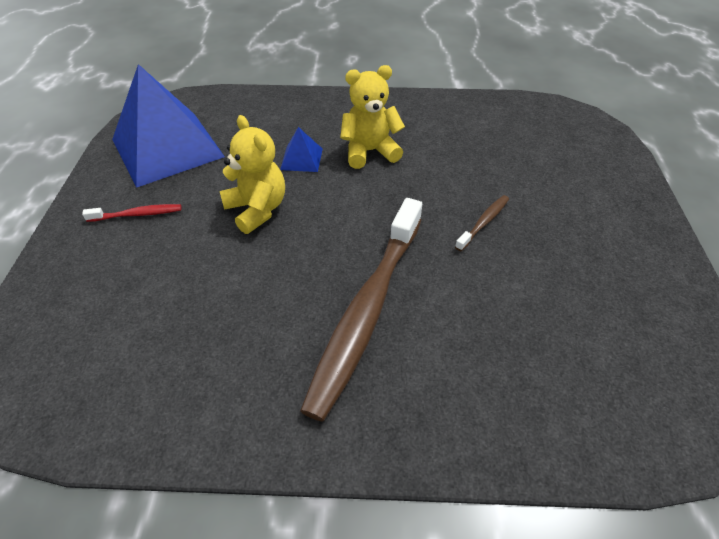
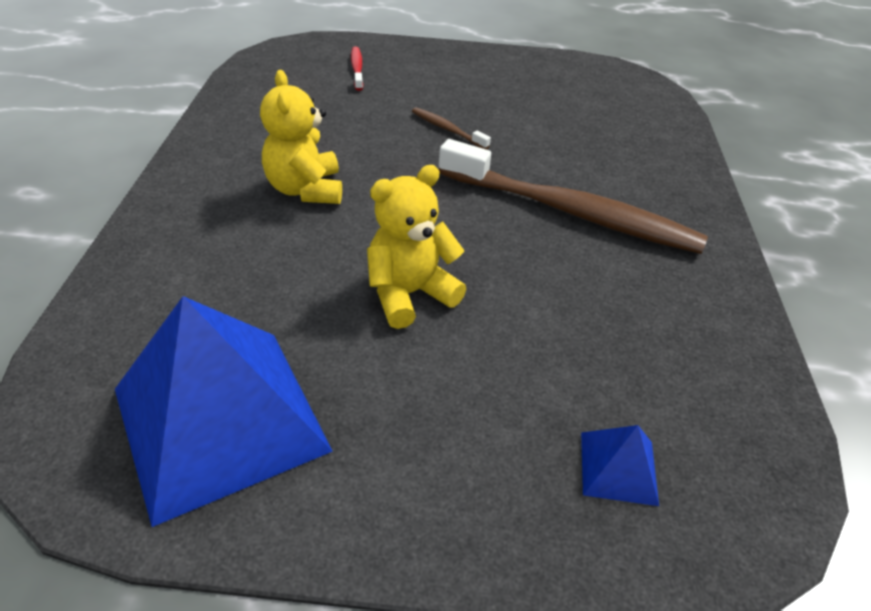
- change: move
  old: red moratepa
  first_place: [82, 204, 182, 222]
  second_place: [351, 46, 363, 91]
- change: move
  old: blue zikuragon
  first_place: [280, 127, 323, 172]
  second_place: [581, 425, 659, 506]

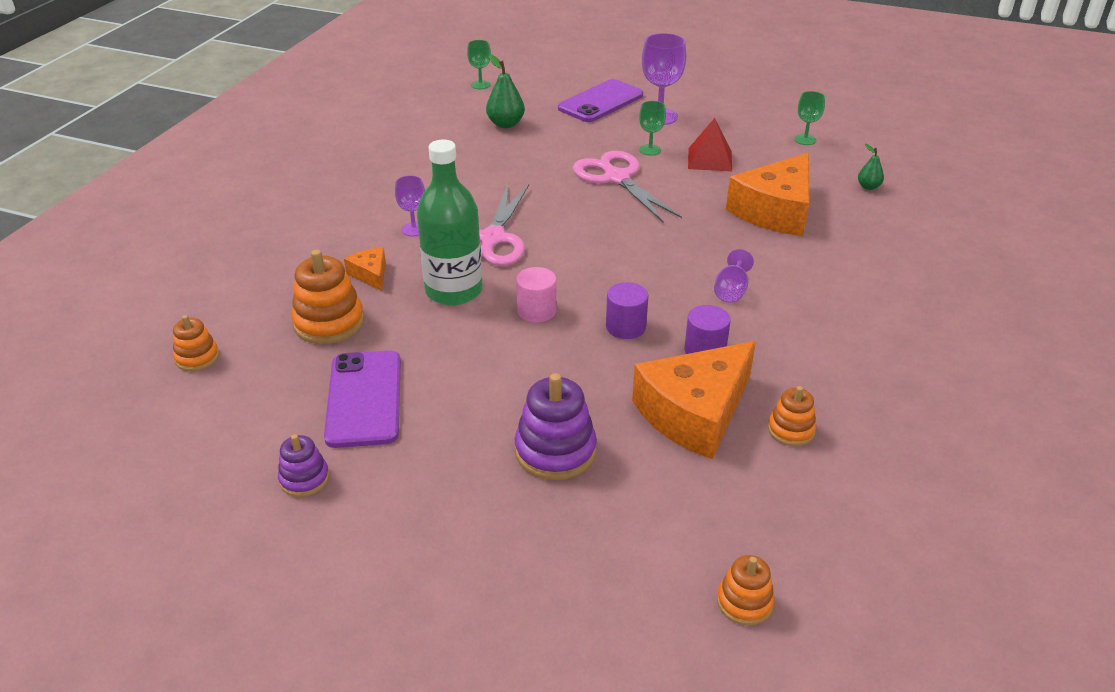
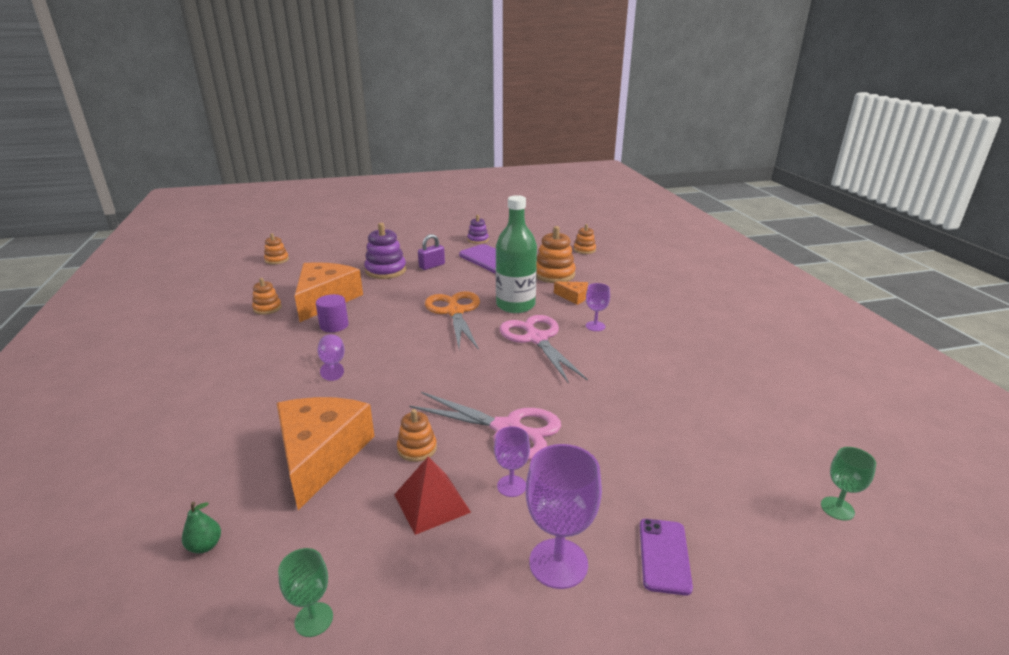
- change: delete
  old: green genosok
  first_place: [486, 54, 525, 128]
- change: replace
  old: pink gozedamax
  new: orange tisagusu
  first_place: [516, 267, 557, 323]
  second_place: [425, 291, 480, 350]
- change: resize
  old: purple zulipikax
  first_place: [558, 79, 643, 122]
  second_place: [640, 519, 693, 596]
  factor: 0.6
- change: delete
  old: purple gozedamax
  first_place: [606, 282, 648, 339]
- change: recolor
  old: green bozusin
  new: purple bozusin
  first_place: [639, 101, 666, 156]
  second_place: [494, 426, 530, 497]
- change: insert
  new: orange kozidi
  second_place: [397, 409, 437, 462]
- change: insert
  new: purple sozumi
  second_place: [418, 234, 445, 270]

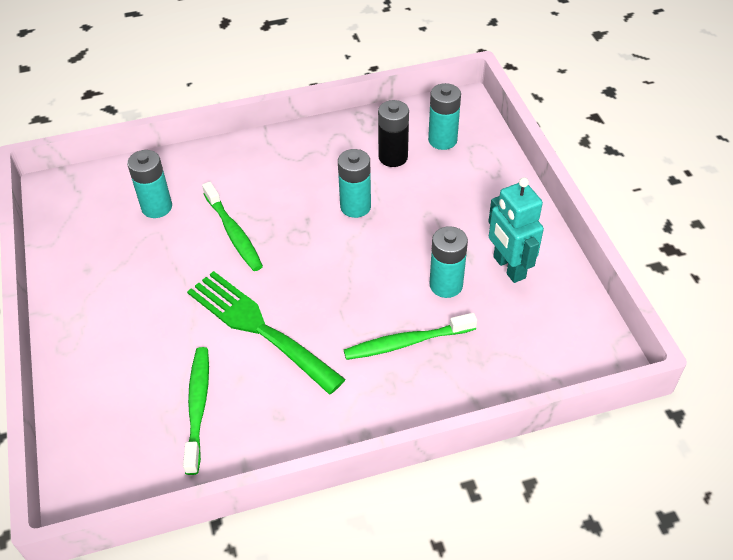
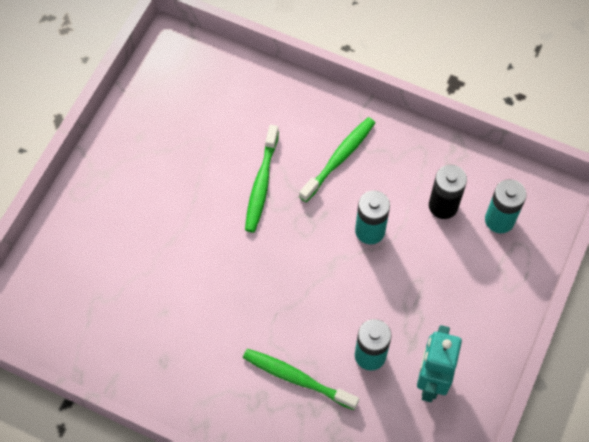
- change: delete
  old: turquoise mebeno
  first_place: [127, 150, 172, 218]
- change: move
  old: green moratepa
  first_place: [183, 347, 209, 475]
  second_place: [299, 117, 375, 202]
- change: delete
  old: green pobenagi
  first_place: [187, 271, 346, 394]

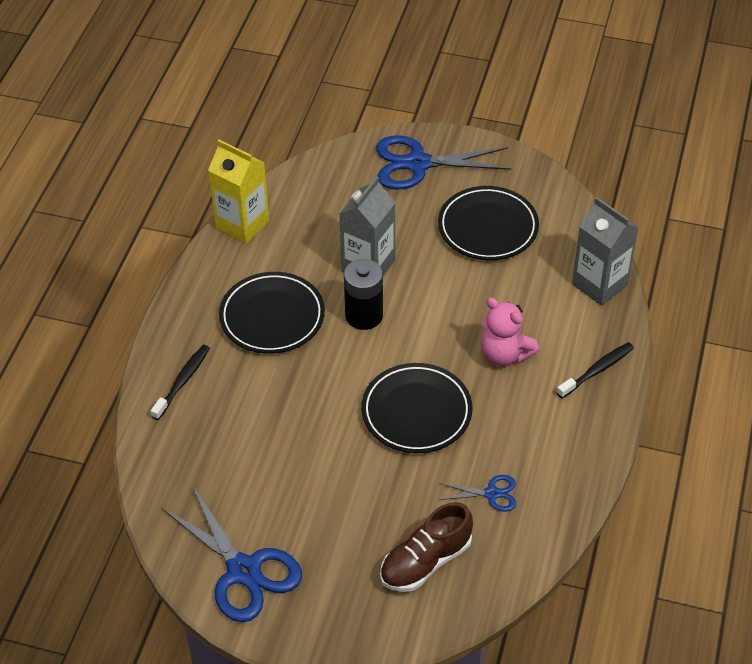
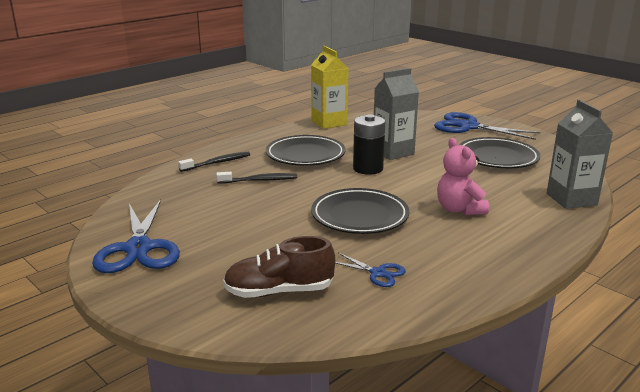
- change: move
  old: black moratepa
  first_place: [557, 342, 634, 398]
  second_place: [216, 172, 297, 184]

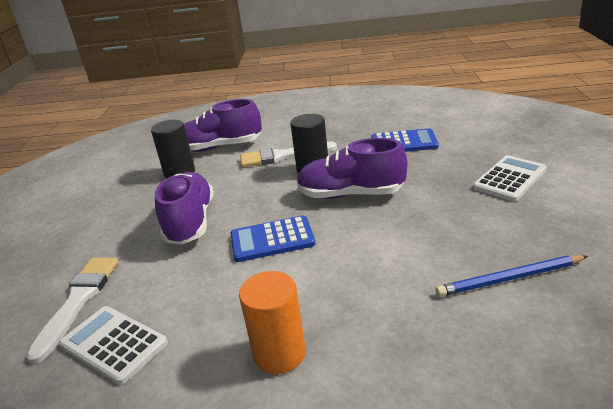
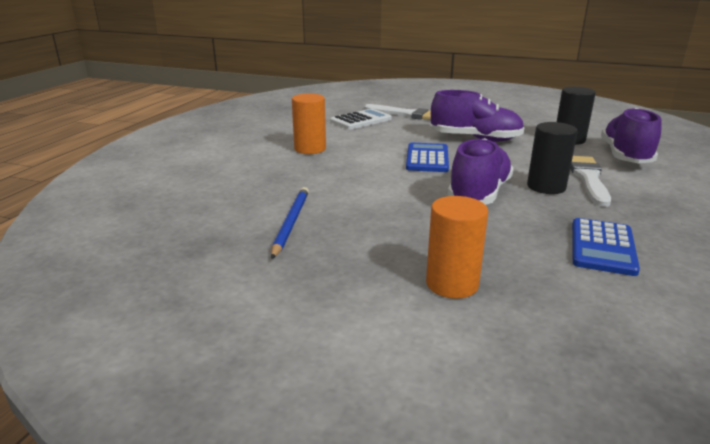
- change: replace
  old: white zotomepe
  new: orange gozedamax
  first_place: [473, 155, 547, 201]
  second_place: [426, 196, 488, 299]

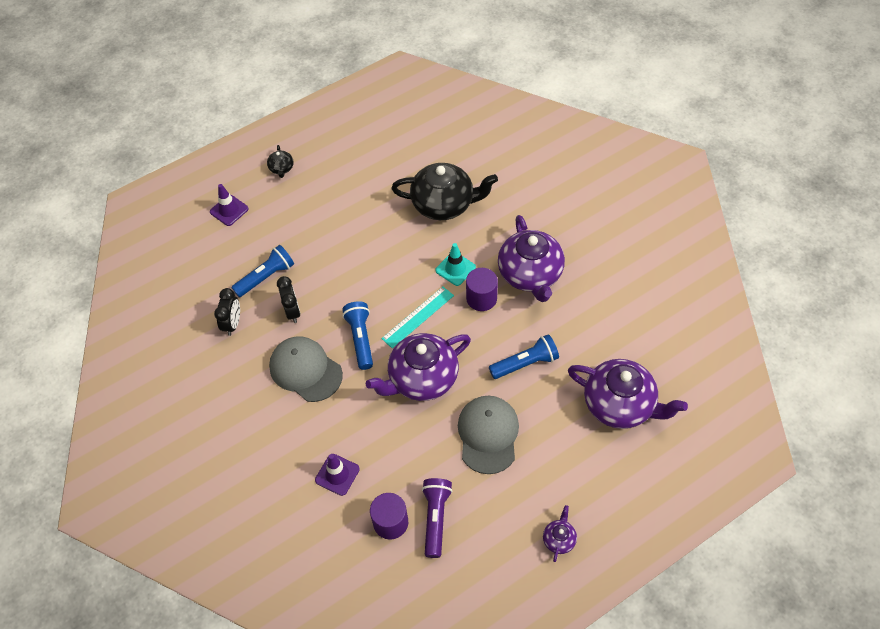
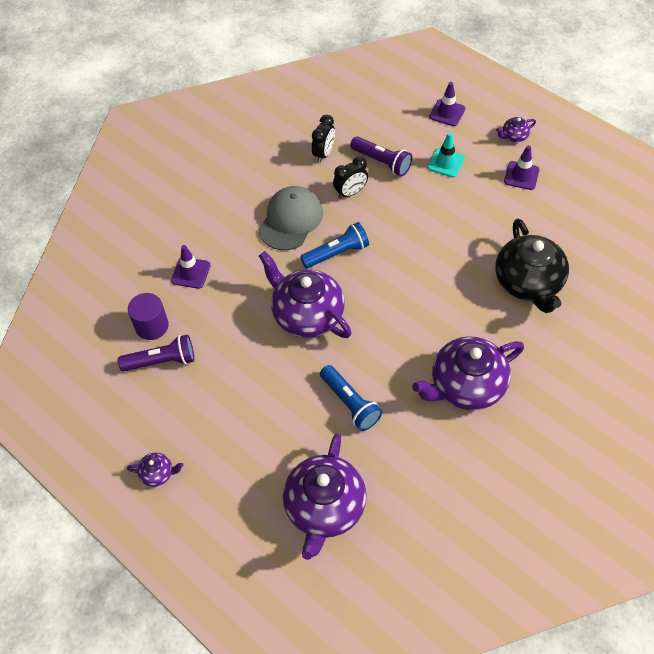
- change: rotate
  old: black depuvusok
  first_place: [214, 288, 240, 336]
  second_place: [312, 115, 335, 163]
  degrees: -60
- change: recolor
  old: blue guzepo
  new: purple guzepo
  first_place: [231, 245, 294, 297]
  second_place: [350, 136, 412, 176]
- change: recolor
  old: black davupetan
  new: purple davupetan
  first_place: [267, 145, 293, 178]
  second_place: [496, 117, 536, 142]
- change: delete
  old: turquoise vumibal
  first_place: [381, 287, 454, 349]
- change: move
  old: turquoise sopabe
  first_place: [435, 243, 476, 286]
  second_place: [427, 132, 465, 178]
- change: delete
  old: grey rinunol
  first_place: [458, 396, 519, 474]
- change: delete
  old: purple gozedamax
  first_place: [466, 268, 498, 311]
- change: insert
  new: purple sopabe
  second_place: [504, 145, 540, 190]

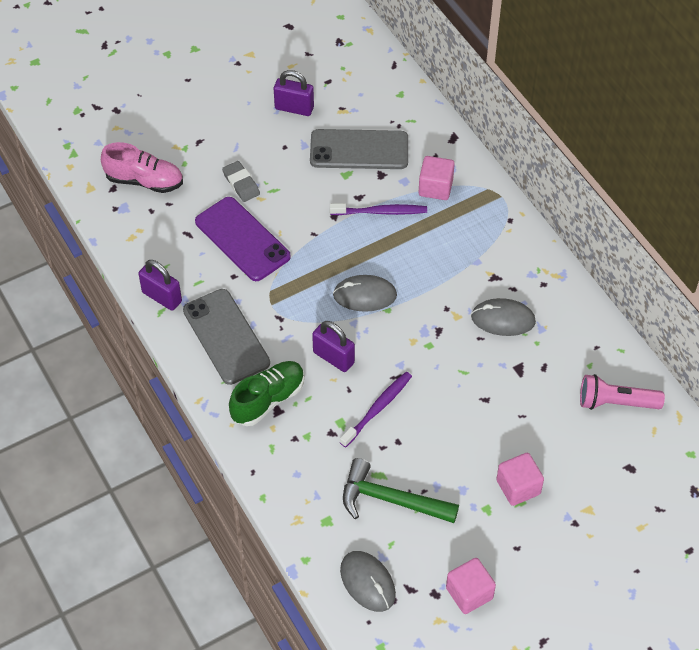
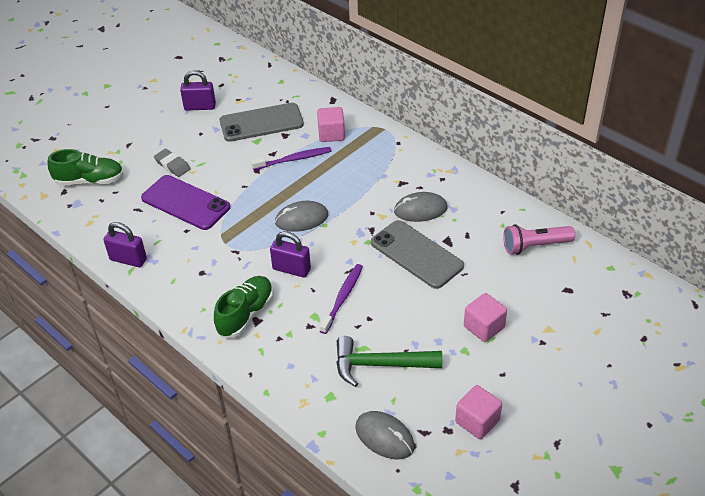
- change: recolor
  old: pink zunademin
  new: green zunademin
  first_place: [101, 142, 183, 193]
  second_place: [47, 149, 124, 186]
- change: move
  old: grey zulipikax
  first_place: [183, 289, 270, 385]
  second_place: [371, 220, 464, 289]

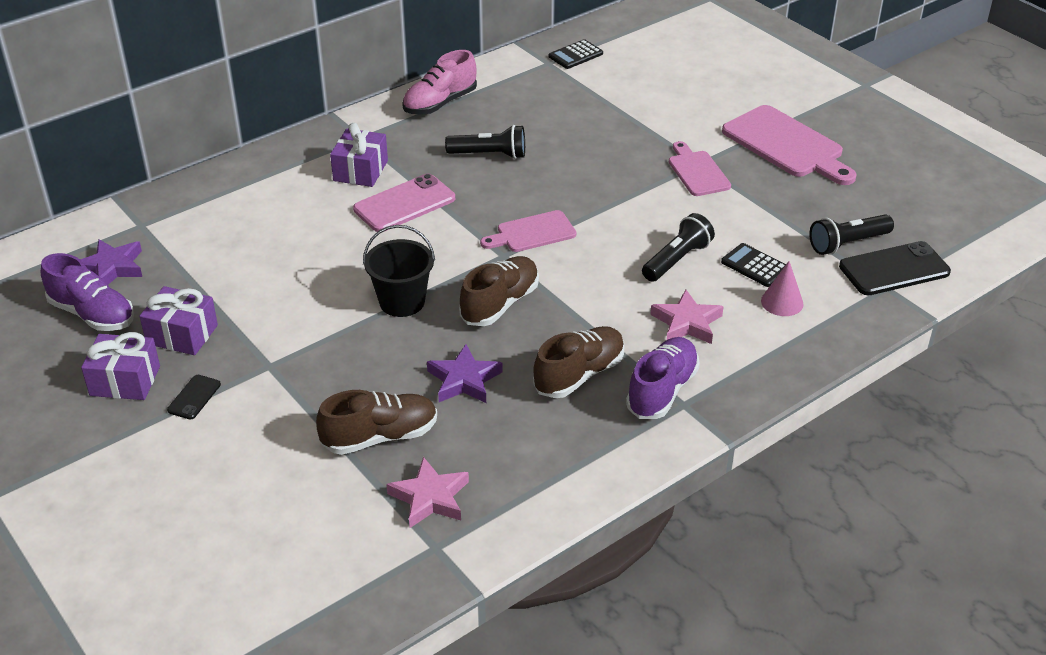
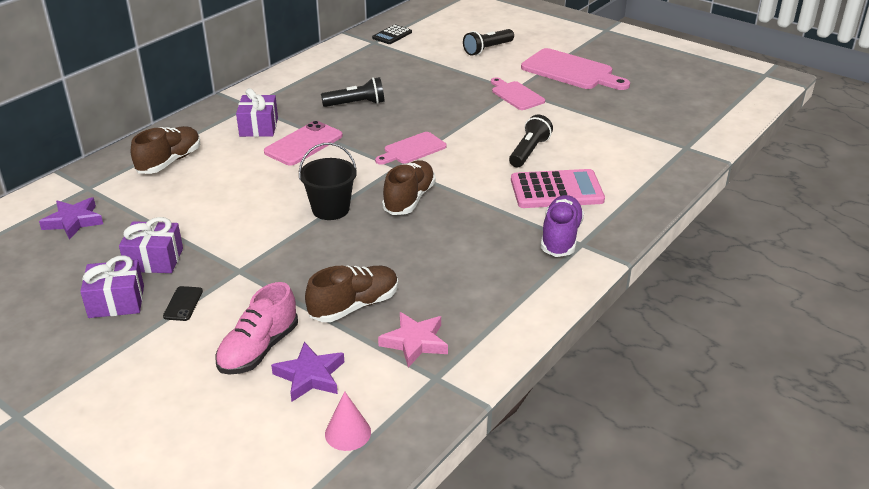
- change: delete
  old: purple zunademin
  first_place: [41, 253, 134, 331]
- change: move
  old: pink zunademin
  first_place: [402, 50, 477, 115]
  second_place: [215, 282, 298, 375]
- change: move
  old: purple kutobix
  first_place: [427, 344, 503, 403]
  second_place: [271, 342, 344, 402]
- change: move
  old: brown zunademin
  first_place: [533, 326, 624, 398]
  second_place: [131, 126, 200, 174]
- change: replace
  old: pink kutobix
  new: pink zotomepe
  first_place: [650, 290, 724, 344]
  second_place: [511, 169, 605, 208]
- change: delete
  old: black zotomepe
  first_place: [721, 243, 786, 287]
- change: move
  old: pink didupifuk
  first_place: [761, 261, 803, 316]
  second_place: [325, 391, 371, 451]
- change: move
  old: black guzepo
  first_place: [809, 214, 894, 255]
  second_place: [463, 29, 514, 56]
- change: delete
  old: black zulipikax
  first_place: [839, 241, 951, 295]

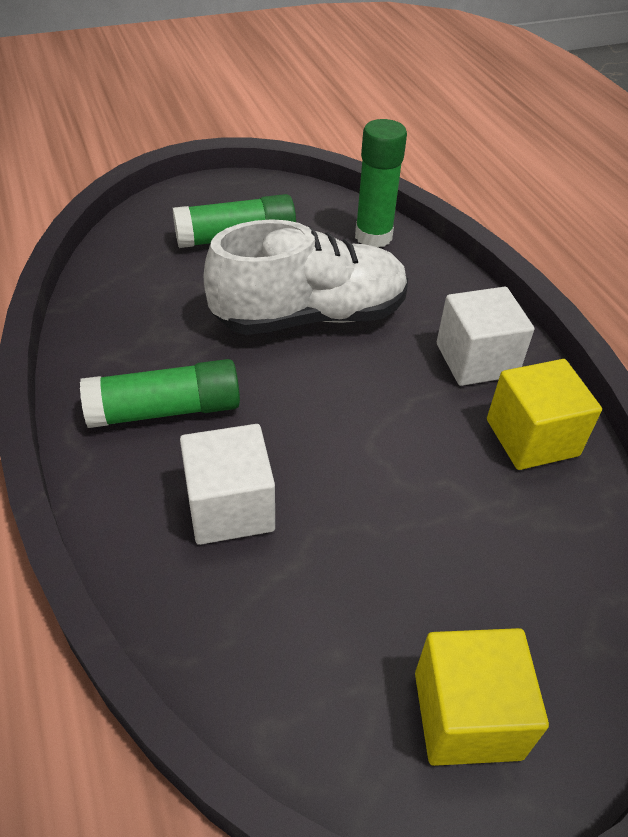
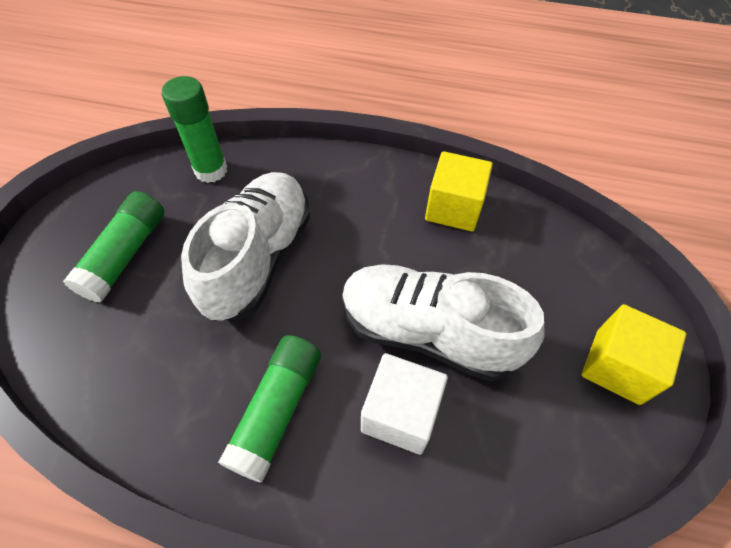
- change: delete
  old: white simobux
  first_place: [437, 287, 534, 386]
- change: insert
  new: white zunademin
  second_place: [342, 264, 545, 382]

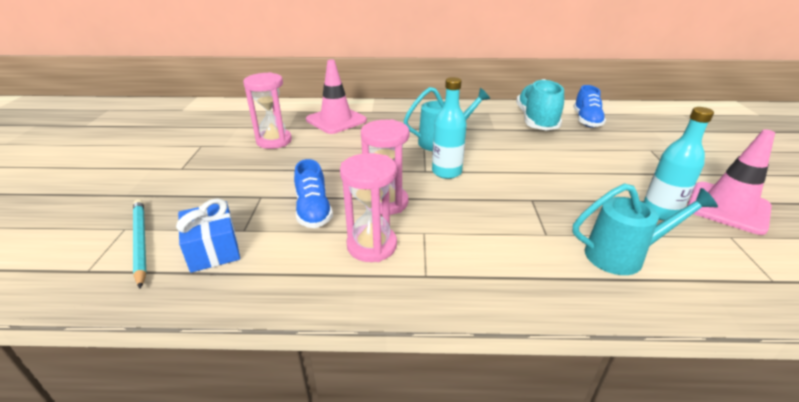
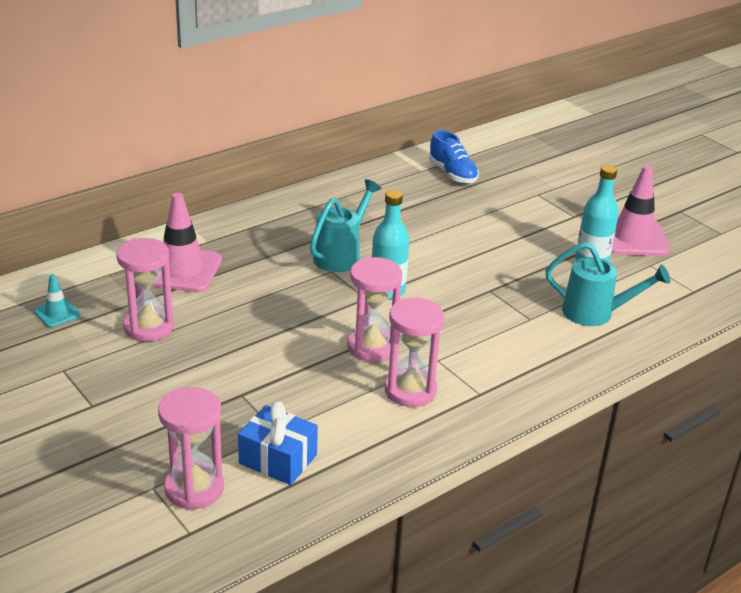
- change: replace
  old: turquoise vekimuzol
  new: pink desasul
  first_place: [133, 199, 147, 289]
  second_place: [158, 387, 224, 510]
- change: delete
  old: blue zunademin
  first_place: [294, 159, 333, 228]
- change: delete
  old: turquoise zunademin
  first_place: [516, 79, 564, 131]
- change: rotate
  old: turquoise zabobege
  first_place: [572, 184, 718, 275]
  second_place: [546, 242, 670, 326]
  degrees: 60
- change: insert
  new: turquoise sopabe
  second_place: [34, 274, 81, 328]

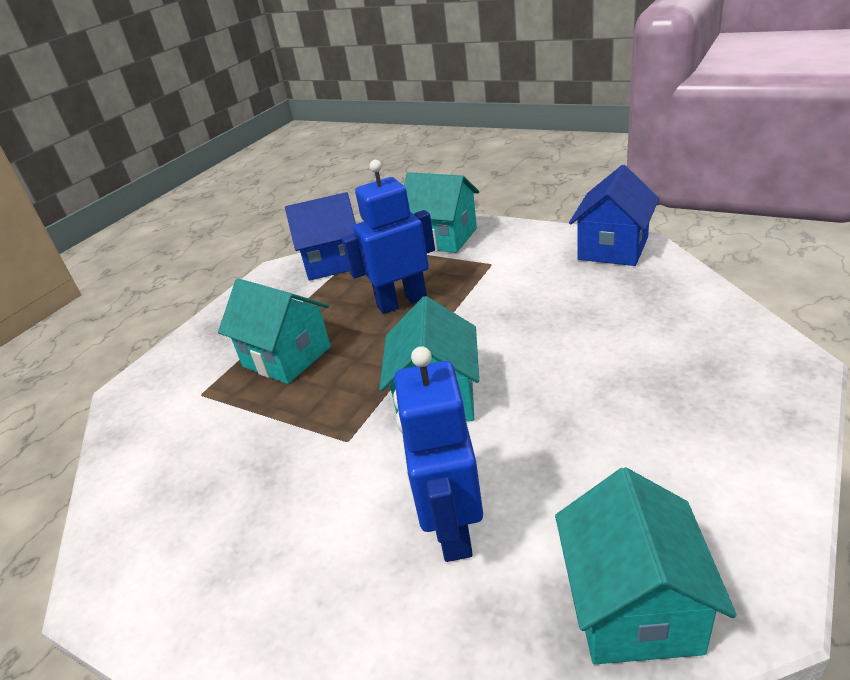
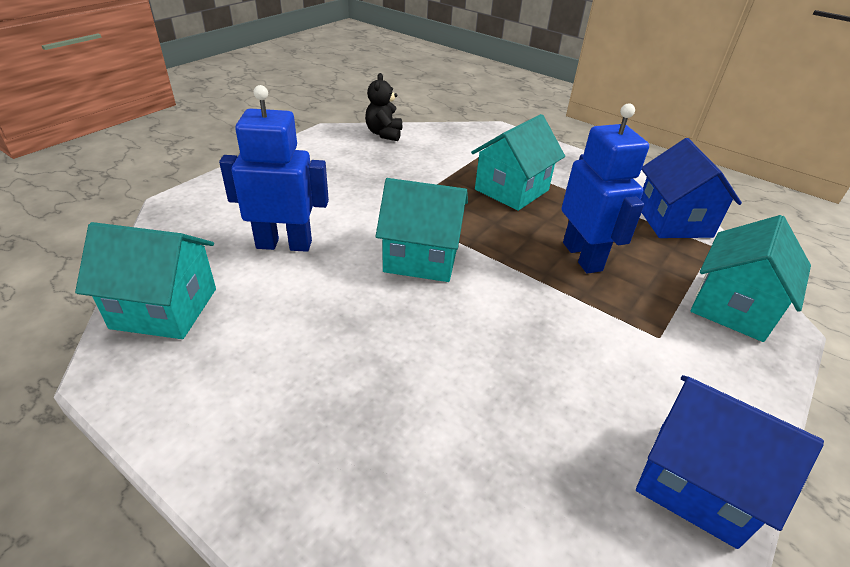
- change: insert
  new: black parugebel
  second_place: [365, 73, 402, 141]

